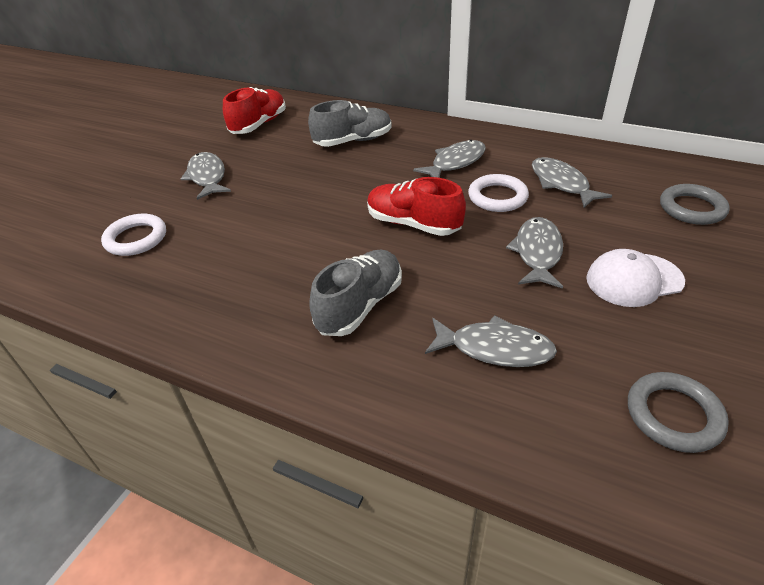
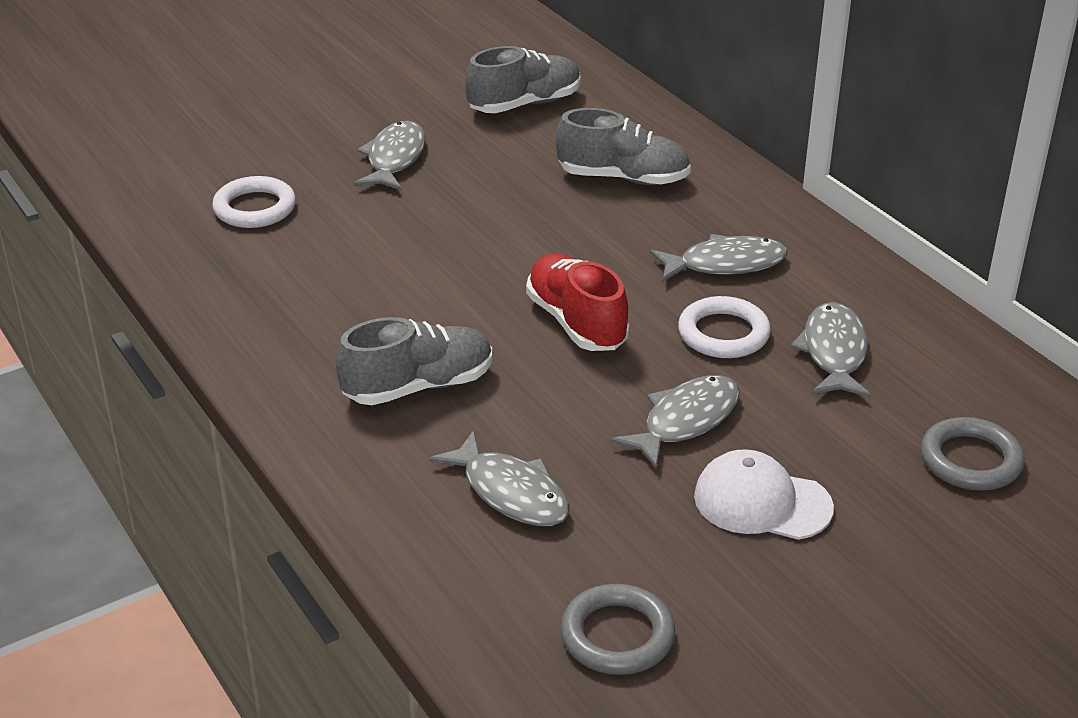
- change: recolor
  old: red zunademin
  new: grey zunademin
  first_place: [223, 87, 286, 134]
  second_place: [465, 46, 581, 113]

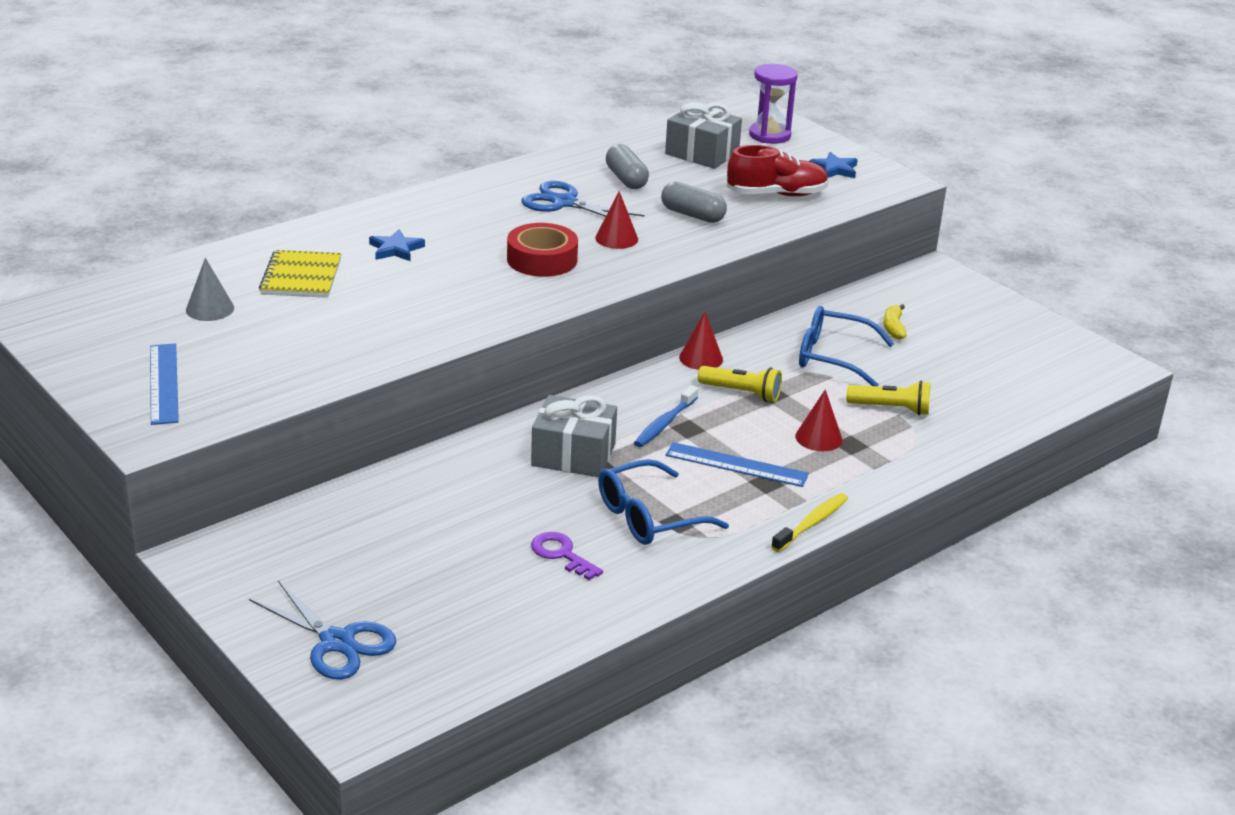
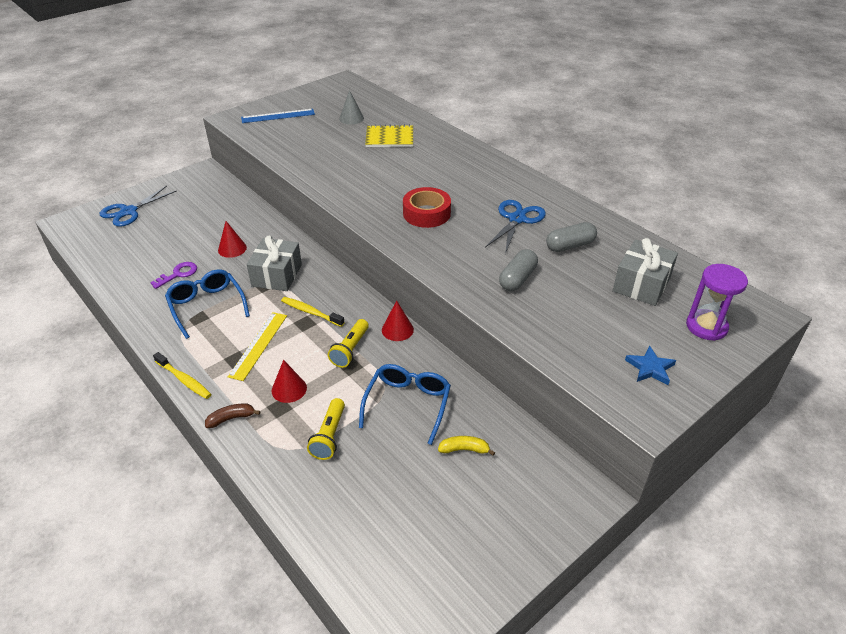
- change: delete
  old: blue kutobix
  first_place: [369, 229, 425, 261]
- change: move
  old: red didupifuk
  first_place: [595, 191, 638, 249]
  second_place: [218, 221, 247, 258]
- change: recolor
  old: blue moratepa
  new: yellow moratepa
  first_place: [634, 385, 698, 447]
  second_place: [281, 297, 345, 327]
- change: recolor
  old: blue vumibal
  new: yellow vumibal
  first_place: [666, 442, 809, 487]
  second_place: [228, 312, 287, 381]
- change: delete
  old: red zunademin
  first_place: [727, 145, 829, 196]
- change: insert
  new: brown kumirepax
  second_place: [205, 404, 260, 428]

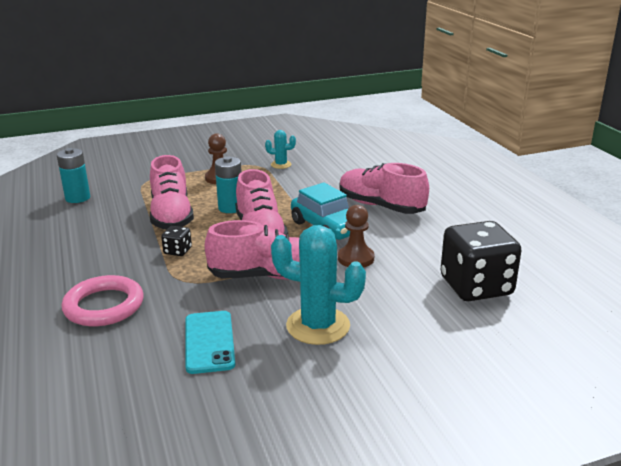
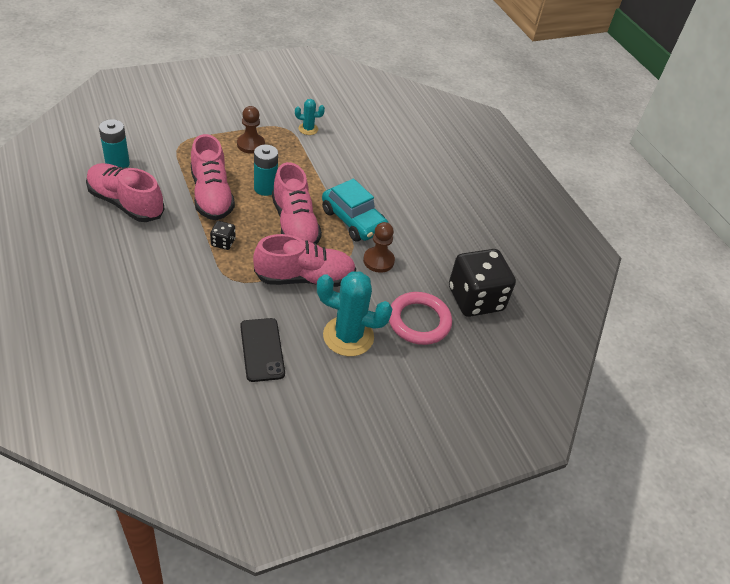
- change: move
  old: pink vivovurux
  first_place: [61, 275, 144, 326]
  second_place: [389, 292, 452, 345]
- change: recolor
  old: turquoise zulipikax
  new: black zulipikax
  first_place: [185, 311, 235, 374]
  second_place: [240, 318, 285, 382]
- change: move
  old: pink zunademin
  first_place: [340, 163, 429, 214]
  second_place: [86, 163, 165, 222]

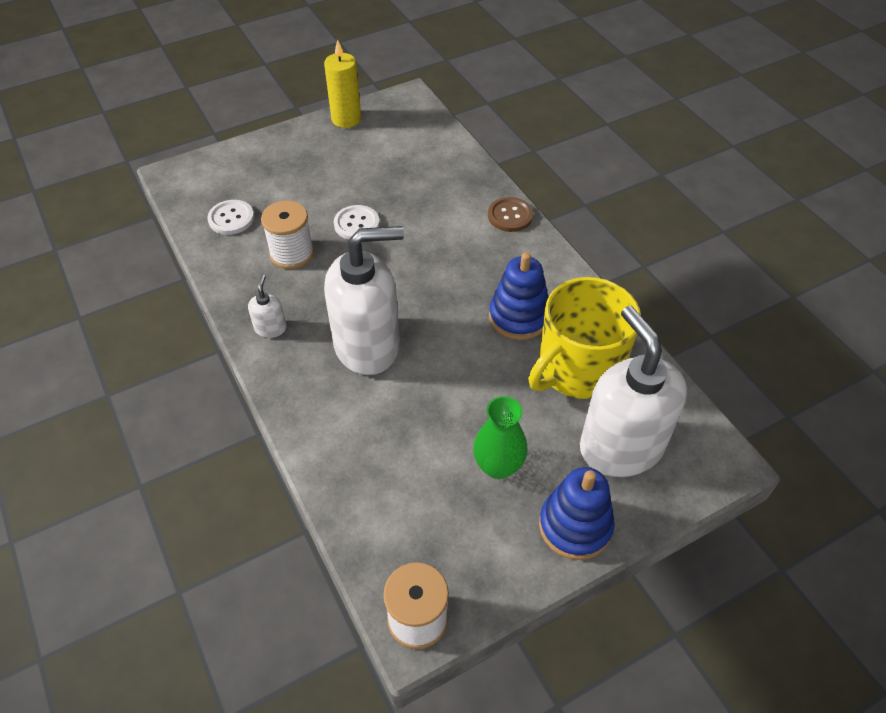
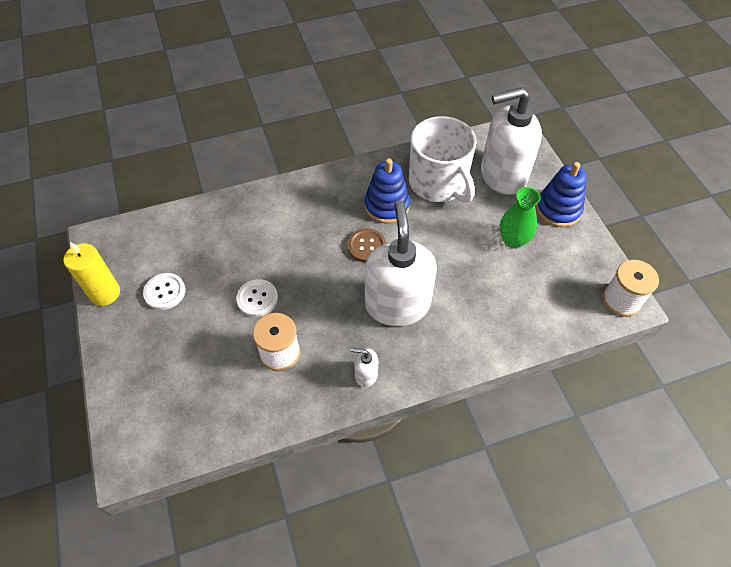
- change: move
  old: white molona
  first_place: [207, 200, 254, 235]
  second_place: [143, 273, 186, 310]
- change: move
  old: brown molona
  first_place: [488, 197, 533, 232]
  second_place: [347, 228, 386, 262]
- change: recolor
  old: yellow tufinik
  new: white tufinik
  first_place: [528, 277, 641, 399]
  second_place: [409, 116, 477, 203]

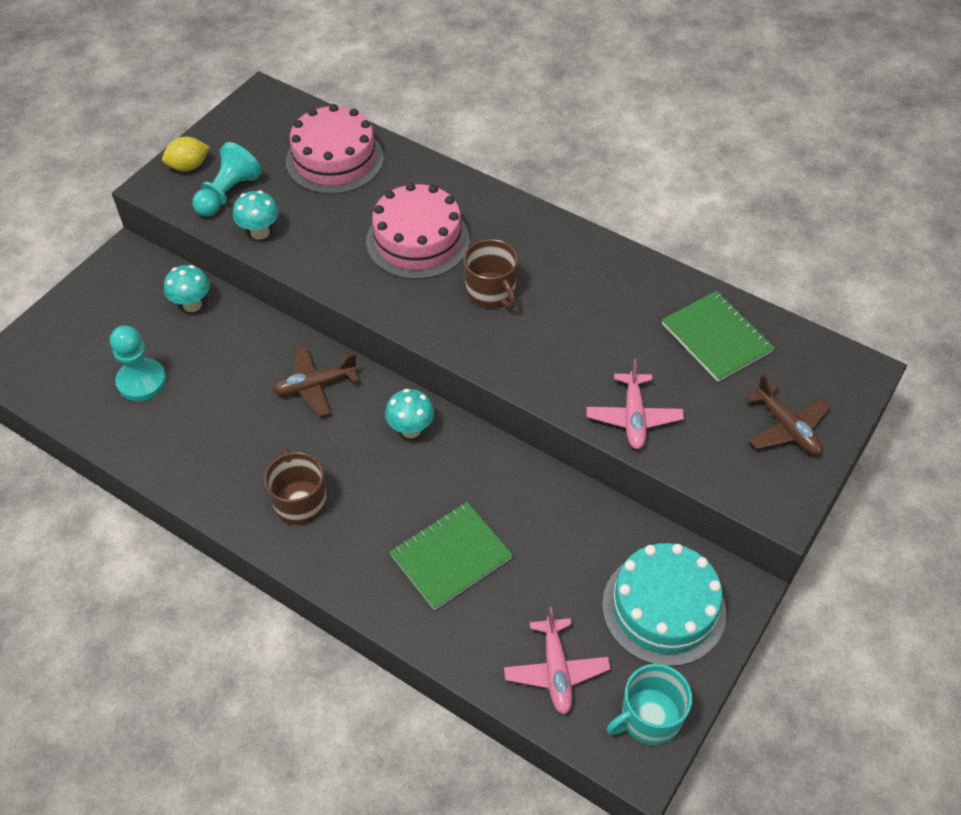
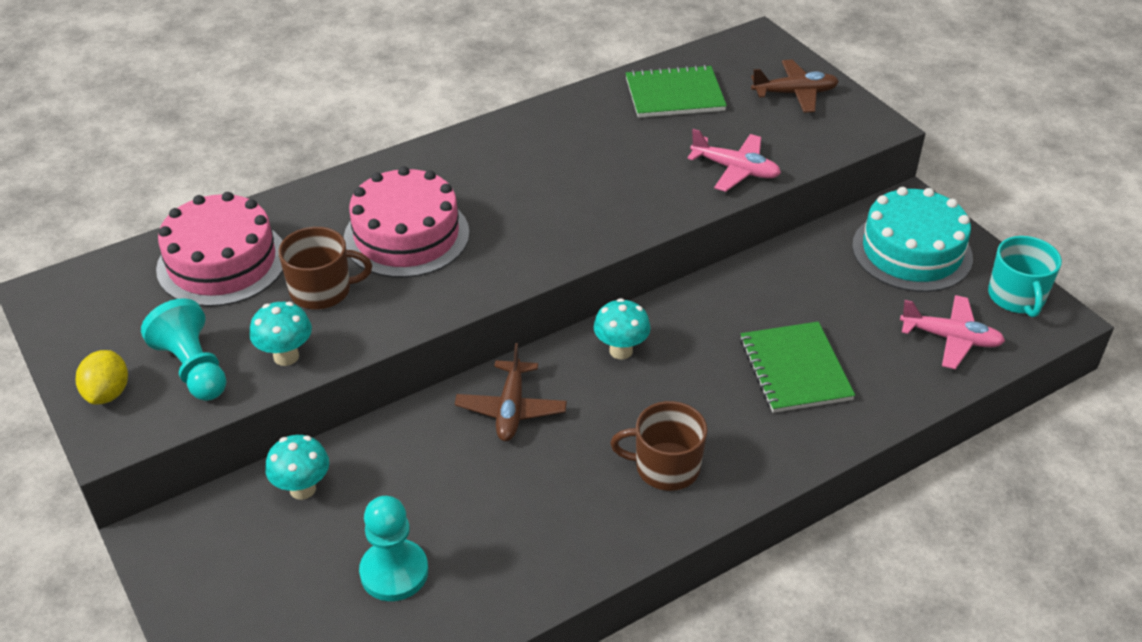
- change: move
  old: brown tufinik
  first_place: [464, 239, 518, 309]
  second_place: [278, 227, 372, 309]

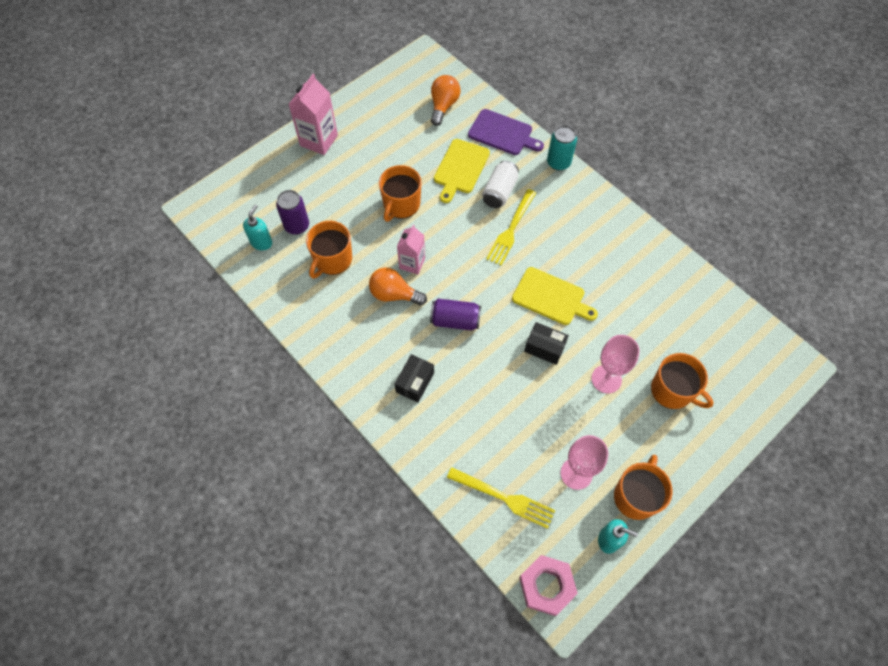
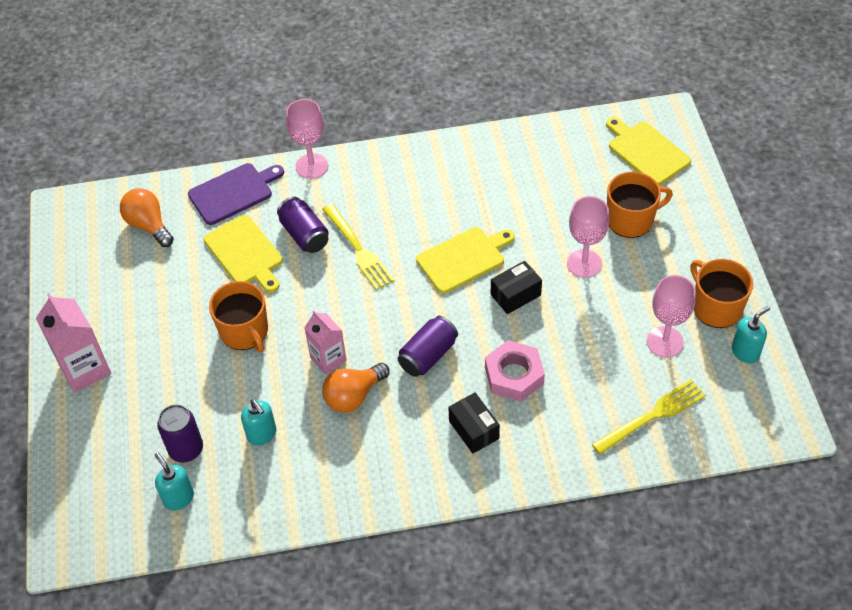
- change: replace
  old: orange tufinik
  new: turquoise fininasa
  first_place: [306, 221, 352, 279]
  second_place: [241, 399, 276, 446]
- change: recolor
  old: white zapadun
  new: purple zapadun
  first_place: [482, 161, 519, 208]
  second_place: [277, 197, 329, 253]
- change: move
  old: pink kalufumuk
  first_place: [519, 555, 578, 616]
  second_place: [485, 340, 545, 402]
- change: replace
  old: turquoise zapadun
  new: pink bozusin
  first_place: [547, 125, 577, 171]
  second_place: [286, 99, 328, 179]
- change: insert
  new: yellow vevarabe
  second_place: [606, 117, 691, 185]

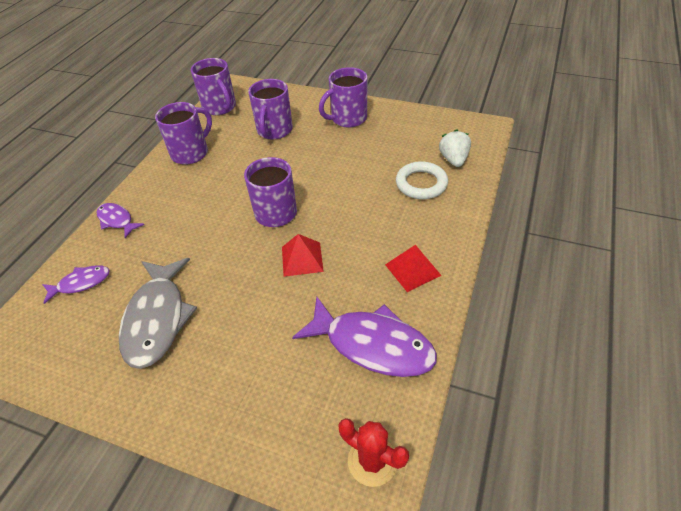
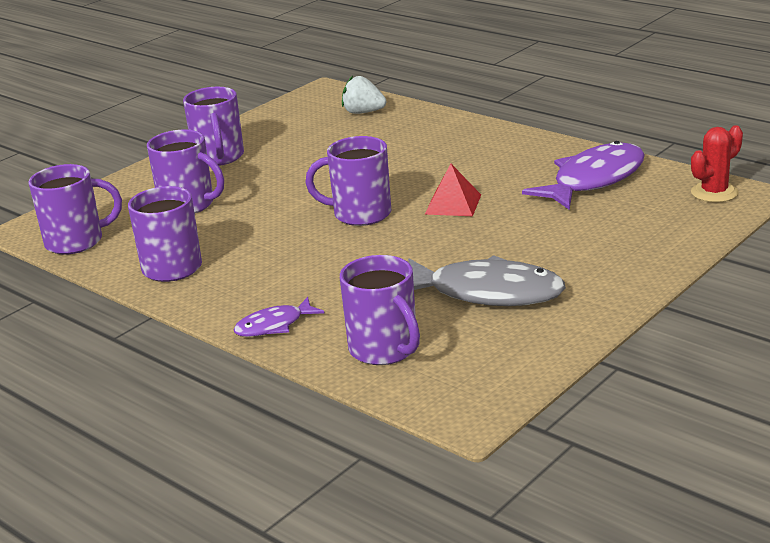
- change: replace
  old: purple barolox
  new: purple tufinik
  first_place: [42, 265, 110, 304]
  second_place: [340, 255, 420, 365]
- change: delete
  old: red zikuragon
  first_place: [385, 245, 442, 292]
- change: delete
  old: white vivovurux
  first_place: [396, 161, 448, 199]

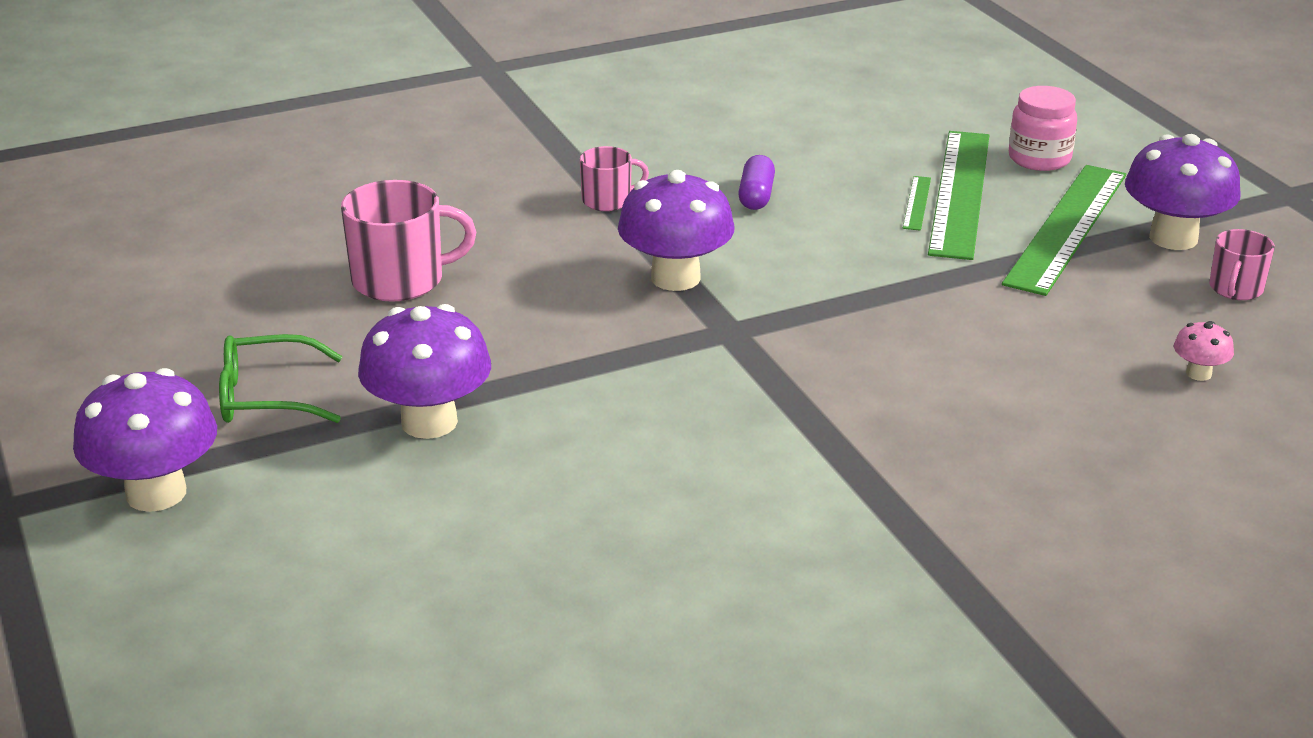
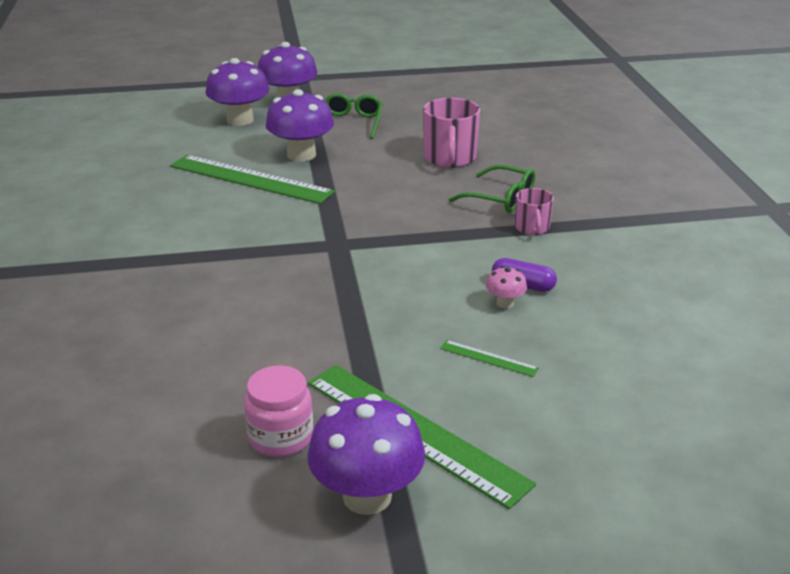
- change: move
  old: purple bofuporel
  first_place: [618, 170, 735, 291]
  second_place: [205, 58, 269, 126]
- change: move
  old: green vumibal
  first_place: [928, 131, 989, 260]
  second_place: [170, 155, 335, 204]
- change: move
  old: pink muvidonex
  first_place: [1009, 86, 1077, 171]
  second_place: [244, 366, 313, 457]
- change: move
  old: pink bofuporel
  first_place: [1174, 321, 1234, 381]
  second_place: [486, 266, 527, 308]
- change: delete
  old: pink tufinik
  first_place: [1209, 229, 1275, 300]
- change: insert
  new: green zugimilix
  second_place: [449, 165, 535, 213]

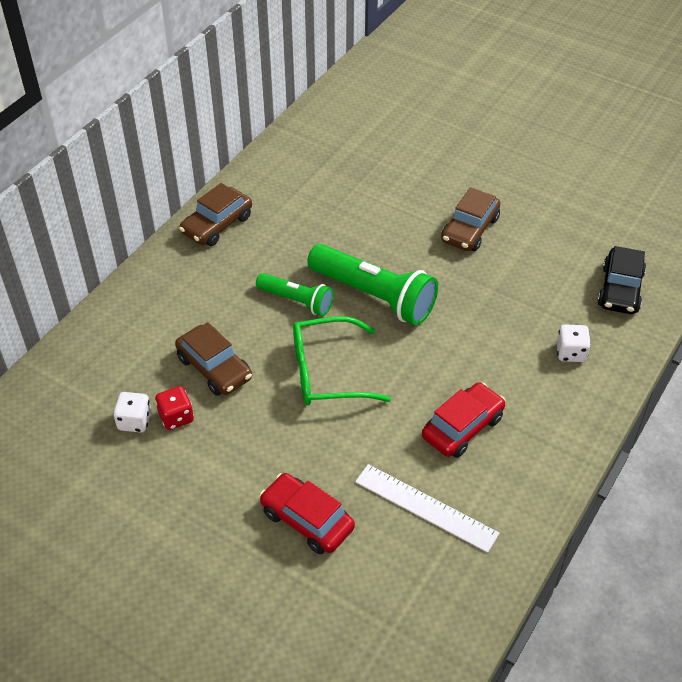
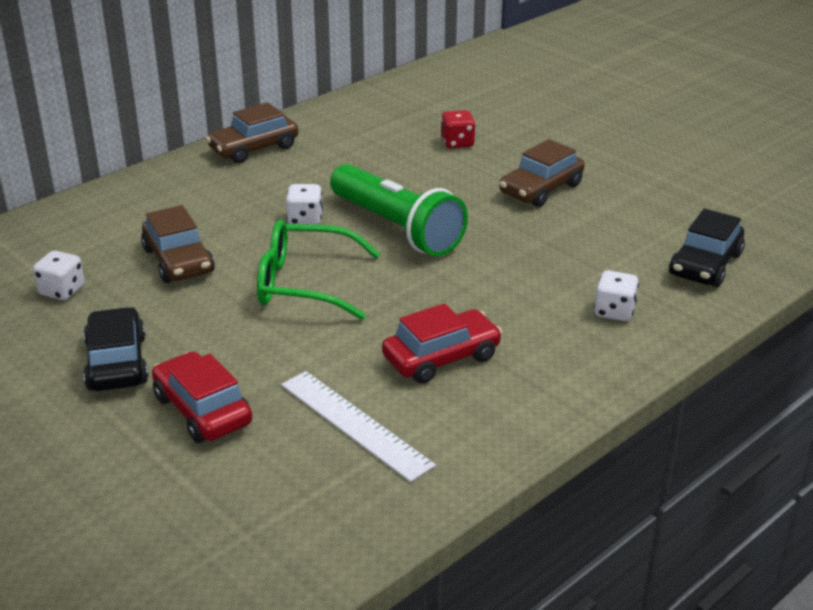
- change: move
  old: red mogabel
  first_place: [155, 386, 194, 430]
  second_place: [441, 110, 476, 148]
- change: replace
  old: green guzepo
  new: white mogabel
  first_place: [256, 273, 334, 316]
  second_place: [286, 184, 323, 225]
- change: insert
  new: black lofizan
  second_place: [83, 307, 149, 391]

